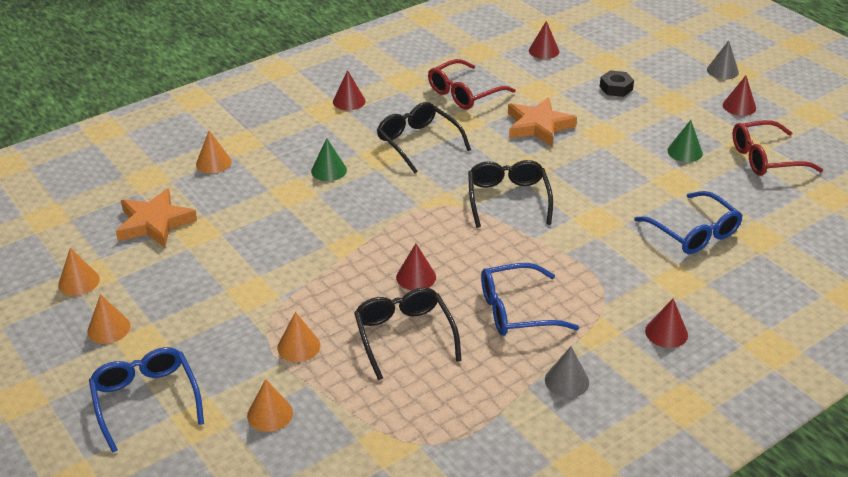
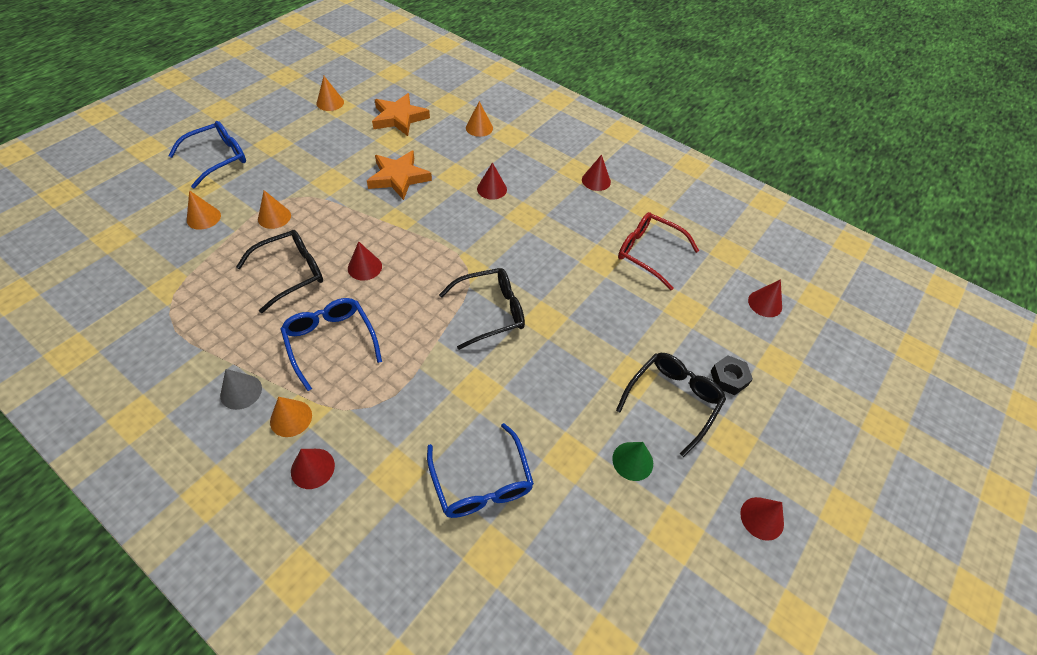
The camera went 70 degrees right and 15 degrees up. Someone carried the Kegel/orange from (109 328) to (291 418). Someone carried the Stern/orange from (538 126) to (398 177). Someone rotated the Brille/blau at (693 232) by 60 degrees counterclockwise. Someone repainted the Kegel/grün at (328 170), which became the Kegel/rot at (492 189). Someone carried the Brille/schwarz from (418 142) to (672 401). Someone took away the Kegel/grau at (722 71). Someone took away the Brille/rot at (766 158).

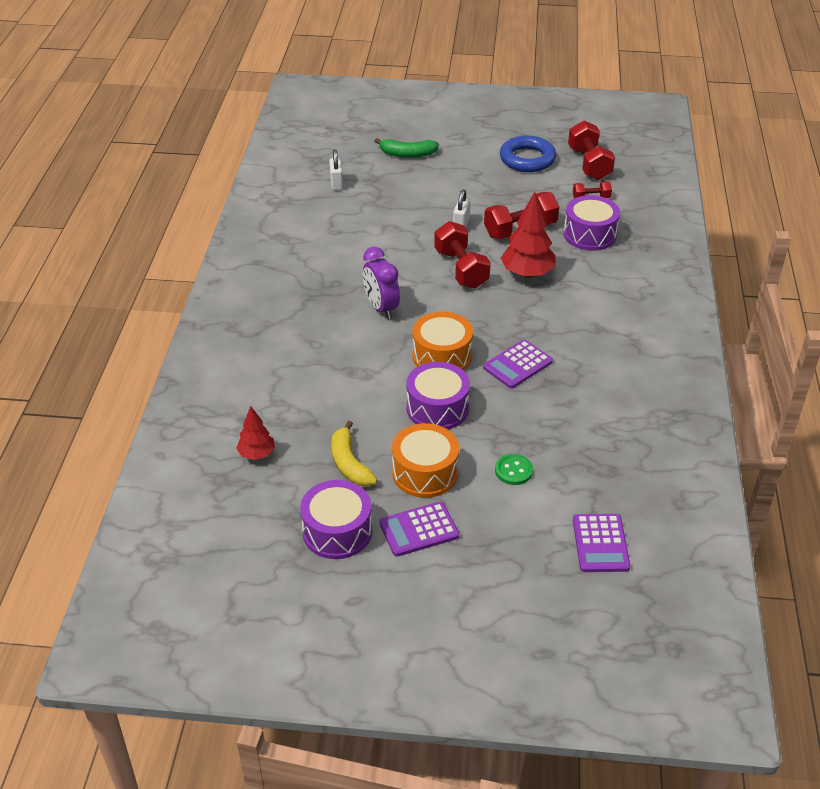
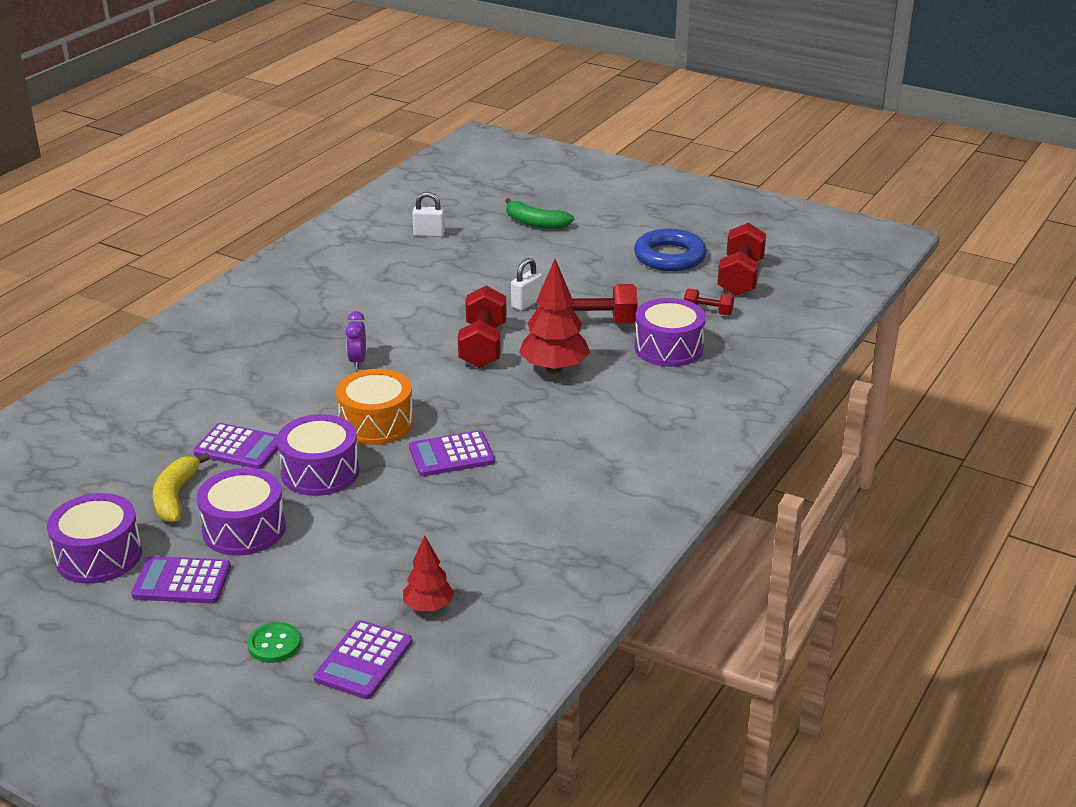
The camera went 25 degrees right and 10 degrees down. Someone put down the Taschenrechner/lila at (239 447). Someone repainted the Trommel/orange at (425 472), which became the Trommel/lila at (244 529). Someone carried the Knopf/grün from (513 471) to (274 644). Someone scaled the Wecker/lila at (381 308) by 0.64. Someone carried the Baum/rot from (257 454) to (428 607). Someone rotated the Vorhängeschloss/weiß at (336 184) by 75 degrees clockwise.

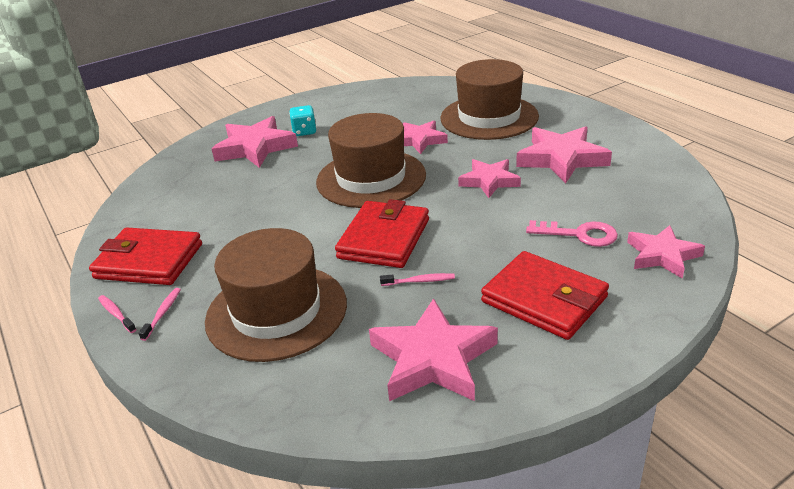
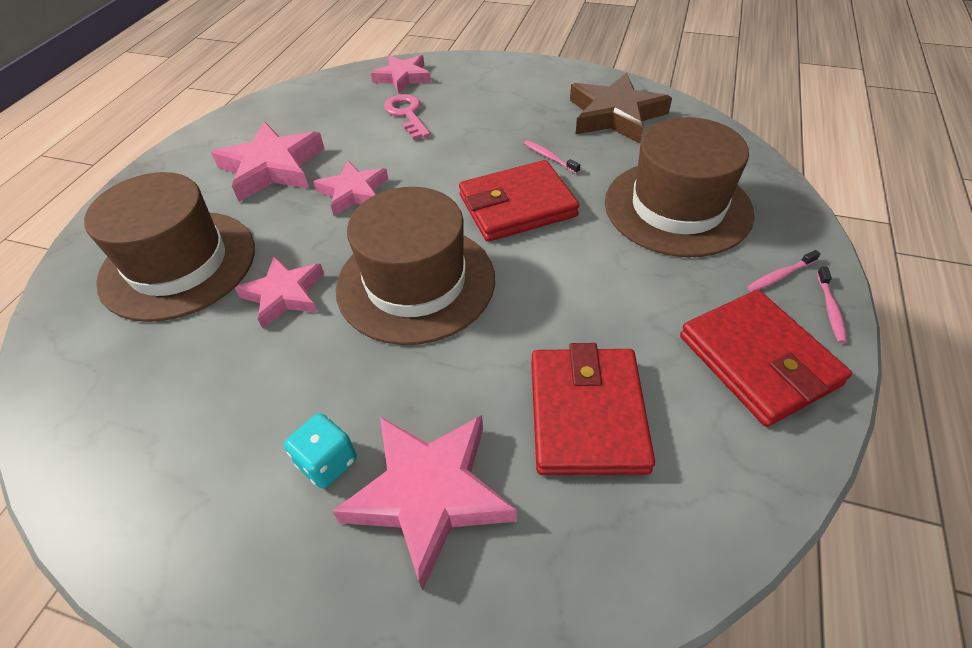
The camera went 130 degrees left and 15 degrees up. Someone carried the Geldbörse/rot from (544 299) to (586 414). Someone repainted the Stern/rosa at (433 359), which became the Stern/braun at (615 115).

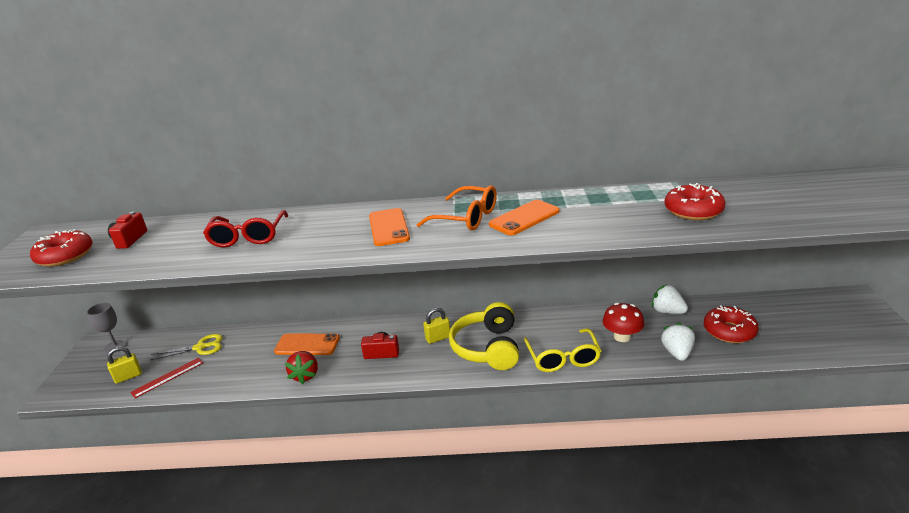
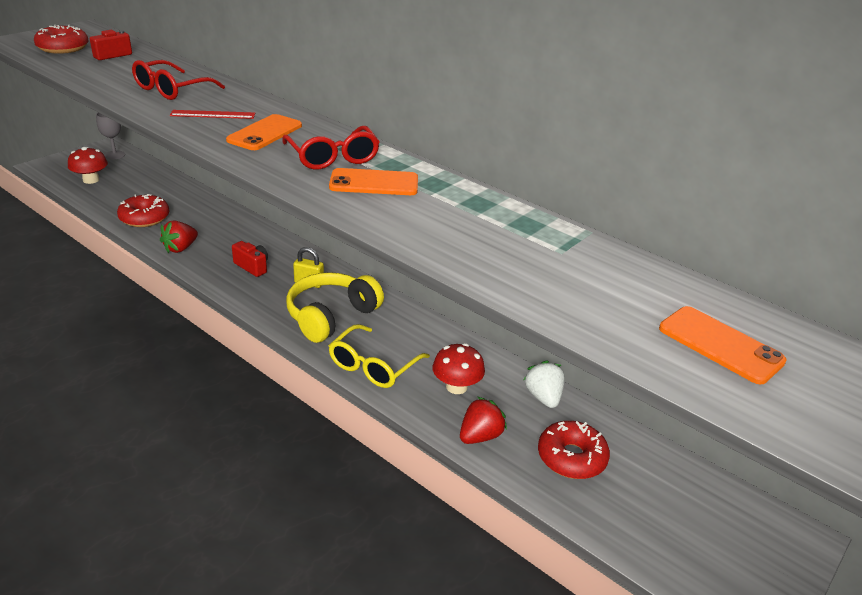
The camera went 35 degrees right and 5 degrees up. Someone swapped the Vorhängeschloss/gelb at (128 376) for the Pilz/rot at (91 180). Someone carried the Donut/rot from (693 211) to (144 218). Someone carried the Lineal/rot from (167 377) to (213 114). Someone repainted the Brille/orange at (466 218), which became the Brille/rot at (333 157). Someone repainted the Erdbeere/weiß at (677 353), which became the Erdbeere/rot at (480 436). Someone carried the Handy/orange from (307 345) to (720 345). Someone took away the Schere/gelb at (200 347).

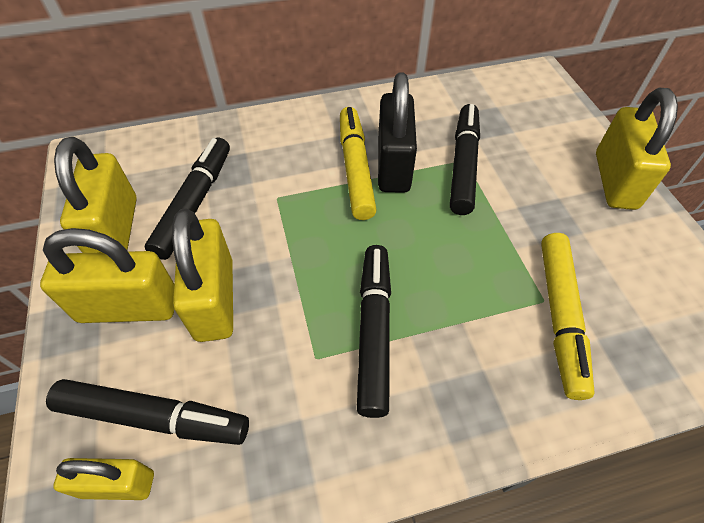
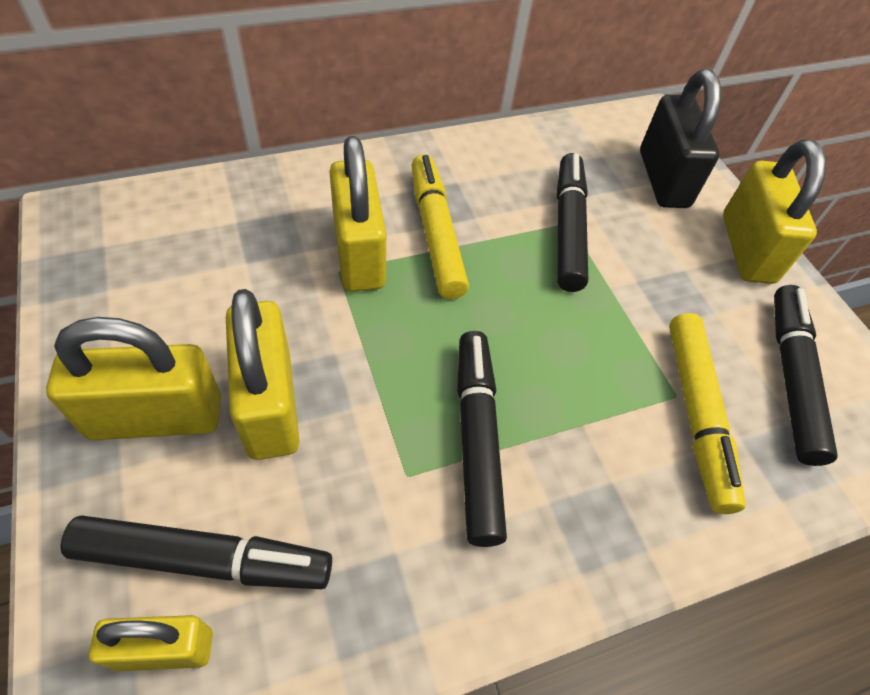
The camera went 10 degrees left and 0 degrees up. Someone carried the Vorhängeschloss/gelb from (116 230) to (359 253). Someone carried the Vorhängeschloss/schwarz from (393 165) to (663 179). Someone carried the Filzstift/schwarz from (195 203) to (791 378).

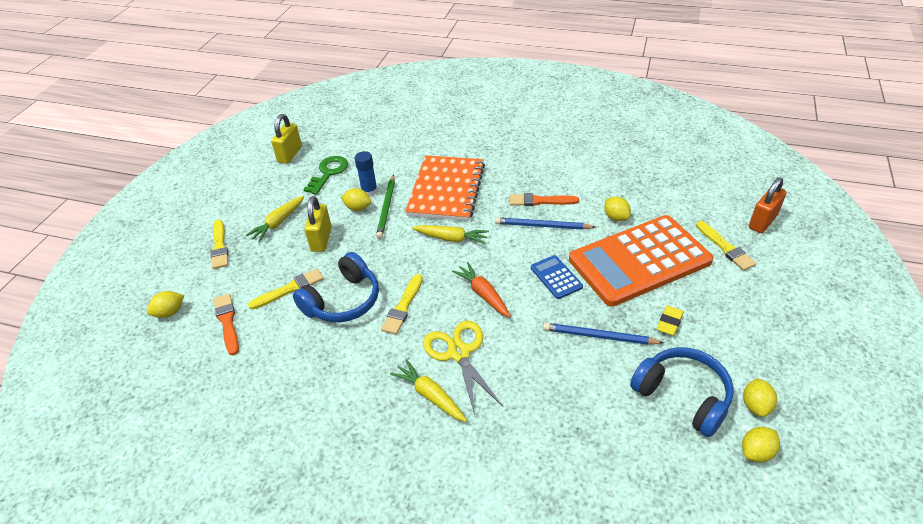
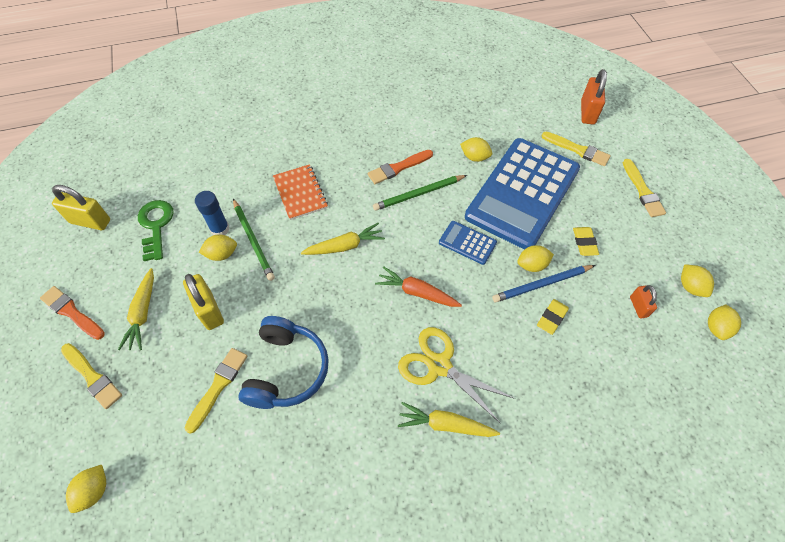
The camera went 35 degrees left and 15 degrees up. Someone carried the Pinsel/orange from (227 322) to (71 312). Someone rotated the Vorhängeschloss/gelb at (290 154) by 60 degrees counterclockwise. Someone scaled the Notizbuch/orange at (446 190) by 0.58. Someone repainted the Bleistift/blau at (542 226), which became the Bleistift/grün at (419 194). Someone repainted the Taschenrechner/orange at (639 261), which became the Taschenrechner/blau at (522 193). Someone put down the Zitrone/gelb at (532 265). Someone put down the Radiergummi/gelb at (551 318). Someone carried the Pinsel/gelb from (403 307) to (642 191). Someone swapped the Kopfhörer/blau at (683 396) for the Vorhängeschloss/orange at (638 307).

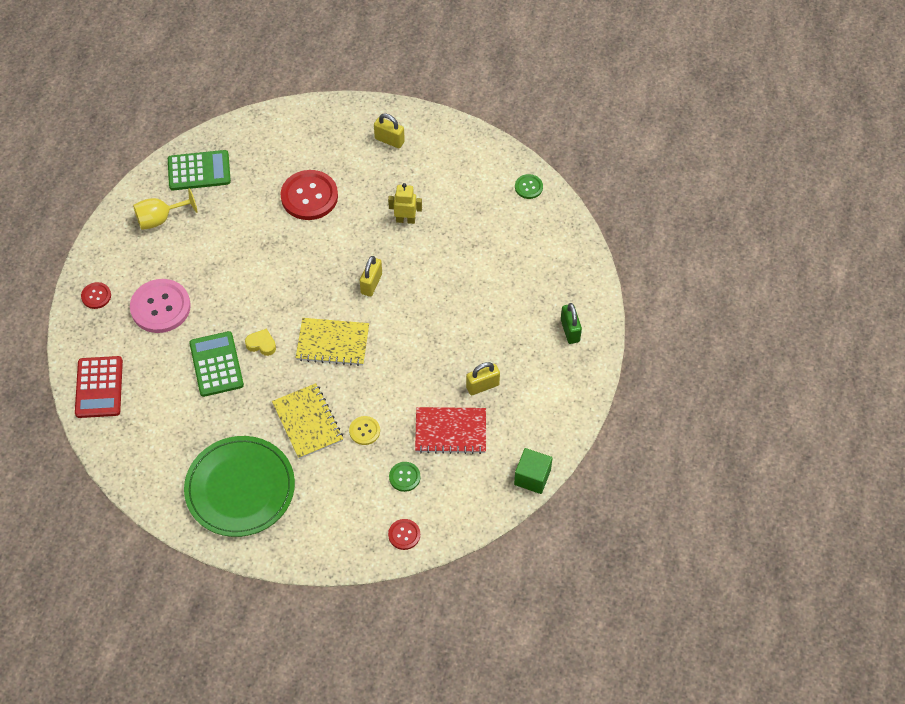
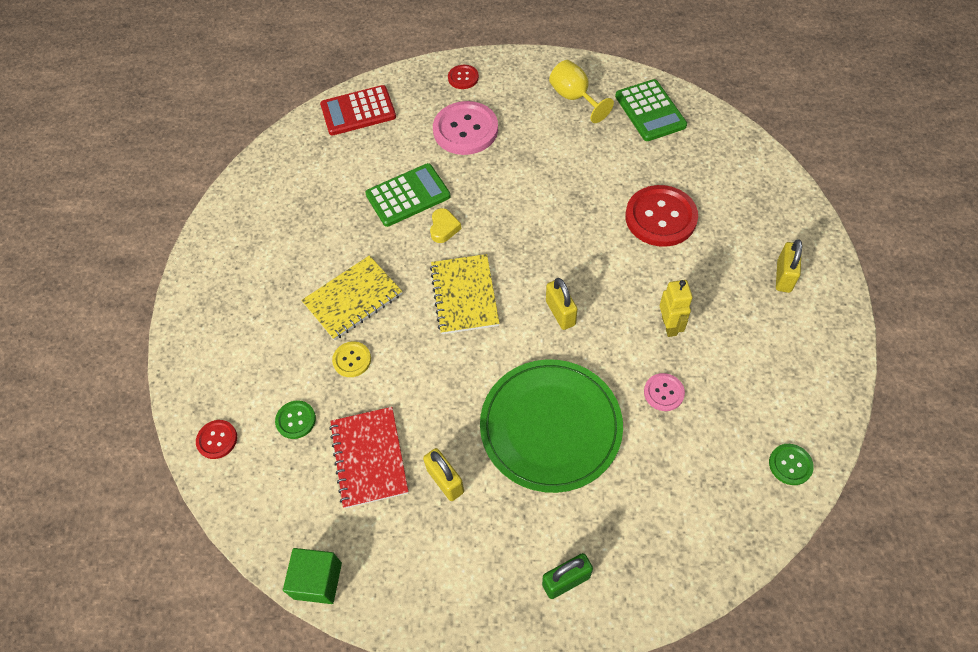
The camera went 80 degrees right and 0 degrees up. Someone carried the Teller/grün from (240 488) to (550 426). Someone rotated the Vorhängeschloss/gelb at (371 284) by 60 degrees clockwise. Someone put down the Knopf/rosa at (663 393).

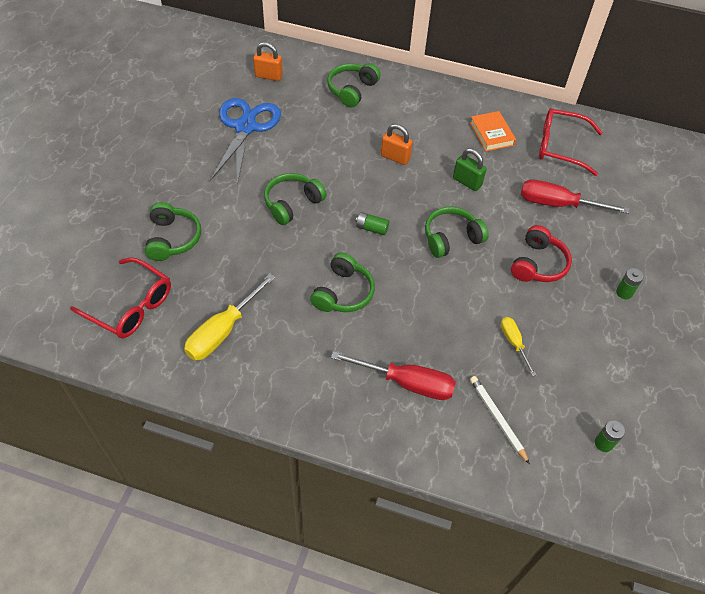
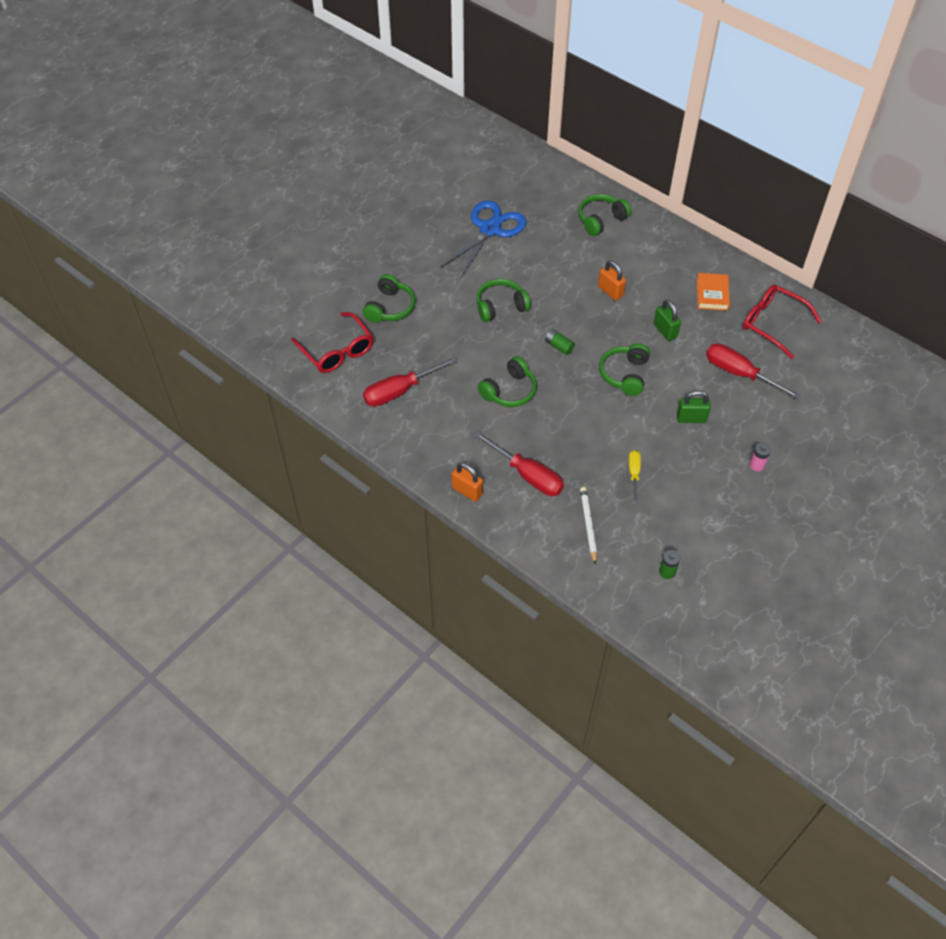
The camera went 25 degrees right and 0 degrees up. Someone repainted the Schraubenzieher/gelb at (223 331), which became the Schraubenzieher/rot at (400 391). Someone carried the Vorhängeschloss/orange from (268 76) to (467 491). Someone rotated the Kopfhörer/grün at (451 238) by 75 degrees counterclockwise. Someone swapped the Kopfhörer/rot at (538 264) for the Vorhängeschloss/grün at (691 418). Someone repainted the Batterie/grün at (624 292), which became the Batterie/rosa at (757 465).

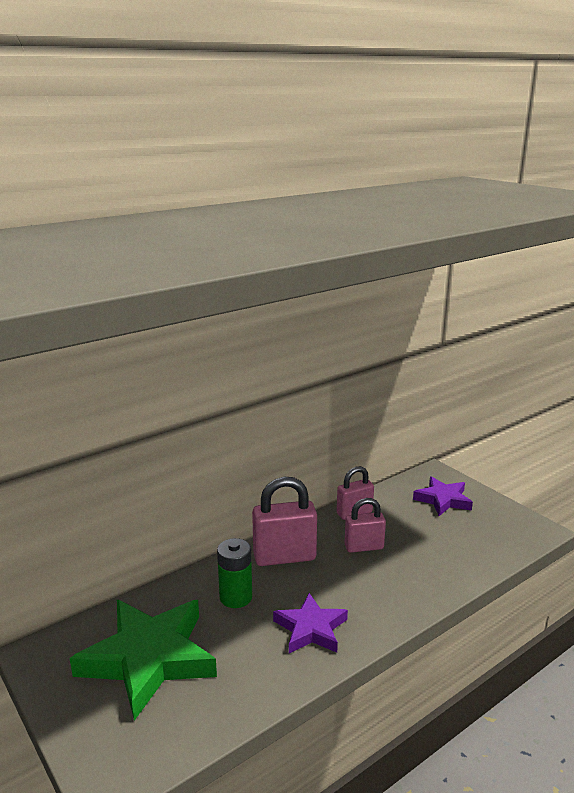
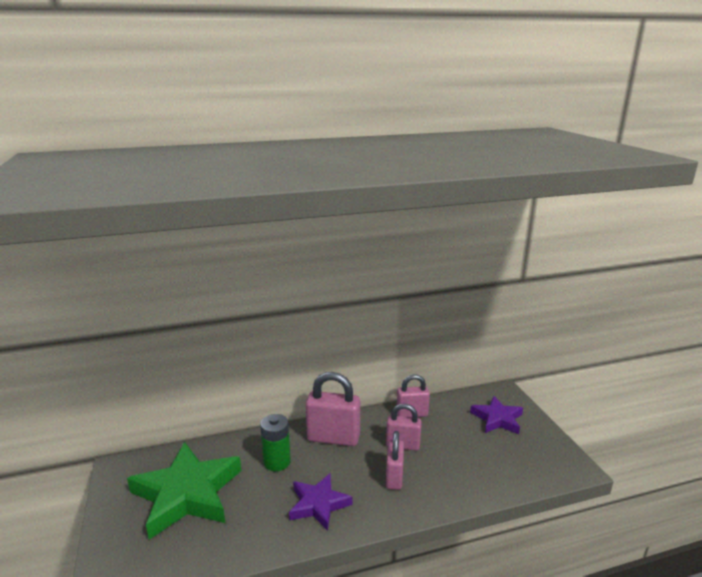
The camera went 20 degrees right and 0 degrees up. Someone put down the Vorhängeschloss/rosa at (394 477).

